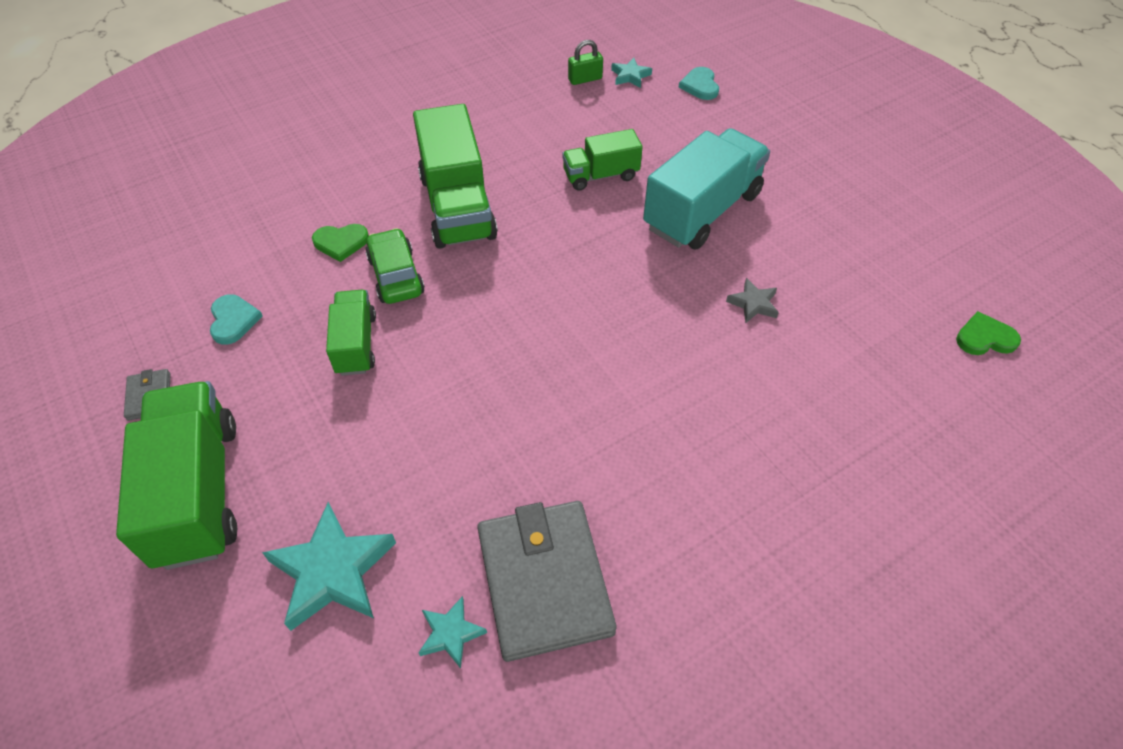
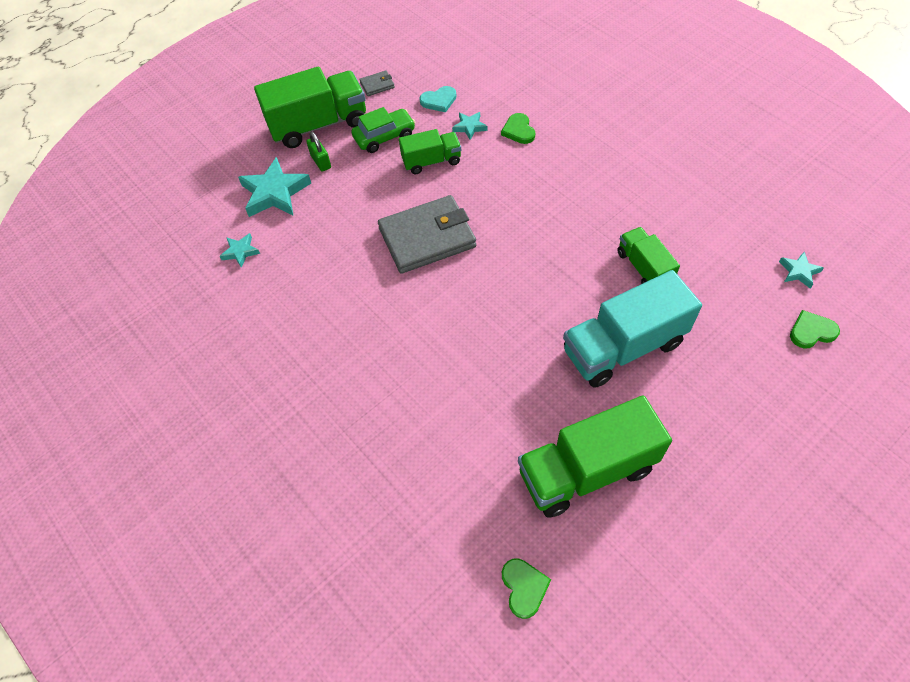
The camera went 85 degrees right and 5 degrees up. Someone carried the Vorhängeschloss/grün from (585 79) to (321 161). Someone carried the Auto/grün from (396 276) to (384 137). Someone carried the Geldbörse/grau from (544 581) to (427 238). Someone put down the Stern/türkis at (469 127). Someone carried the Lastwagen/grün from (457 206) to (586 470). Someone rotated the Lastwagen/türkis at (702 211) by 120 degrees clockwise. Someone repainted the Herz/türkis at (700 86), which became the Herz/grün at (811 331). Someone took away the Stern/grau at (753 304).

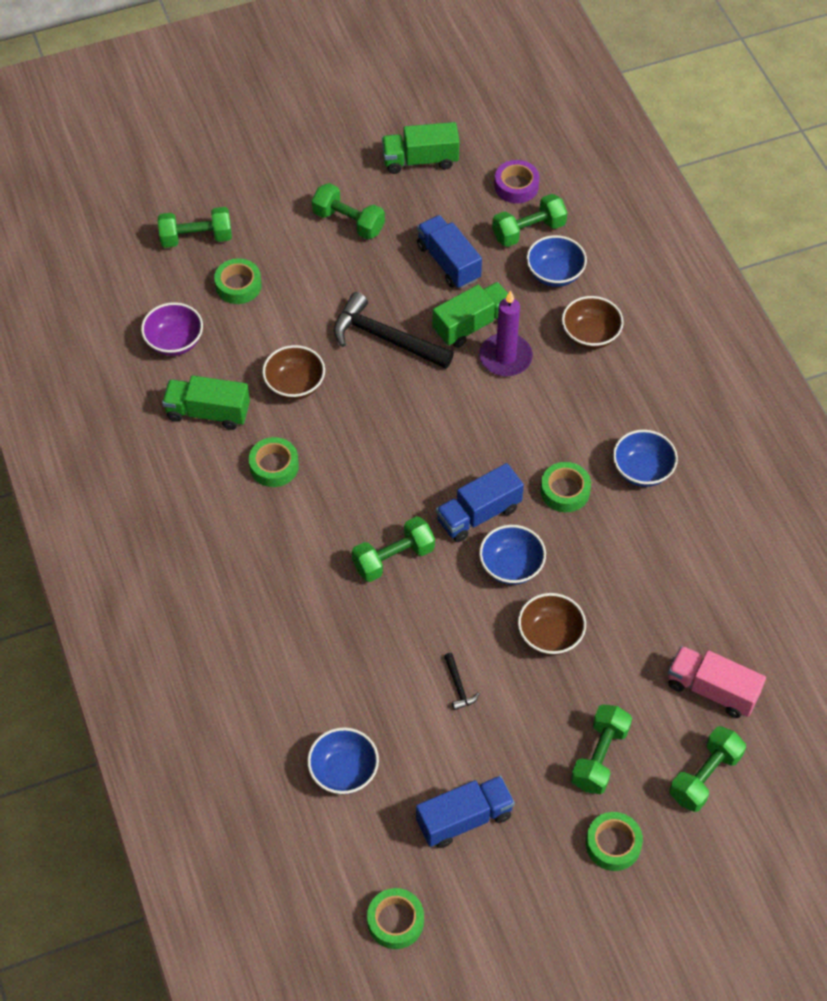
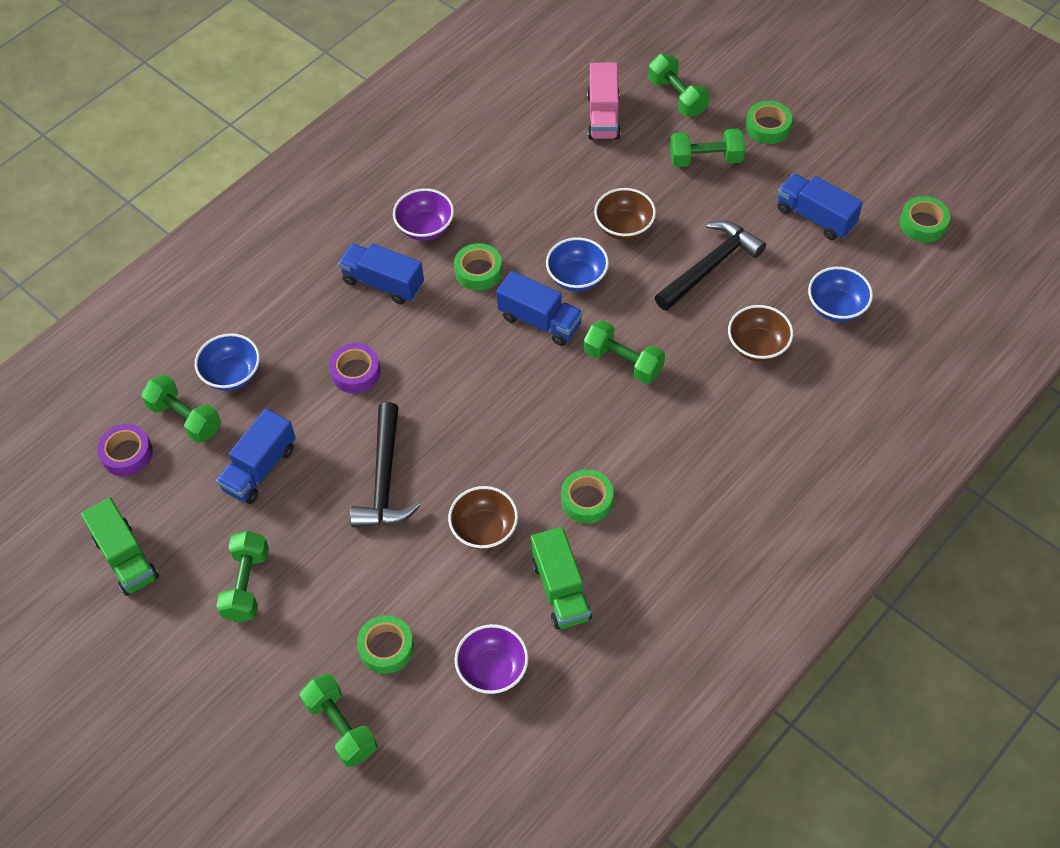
The camera went 115 degrees left and 0 degrees up. Someone swapped the Kerze/lila at (505 357) for the Klebeband/lila at (355 372). Someone put down the Lastwagen/blau at (383 283). Someone repainted the Schüssel/blau at (642 470), which became the Schüssel/lila at (425 228). Someone rotated the Hantel/grün at (704 776) by 45 degrees clockwise. Someone scaled the Hammer/schwarz at (458 686) by 2.34. Someone carried the Schüssel/braun from (590 335) to (757 346). Someone took away the Lastwagen/grün at (472 324).

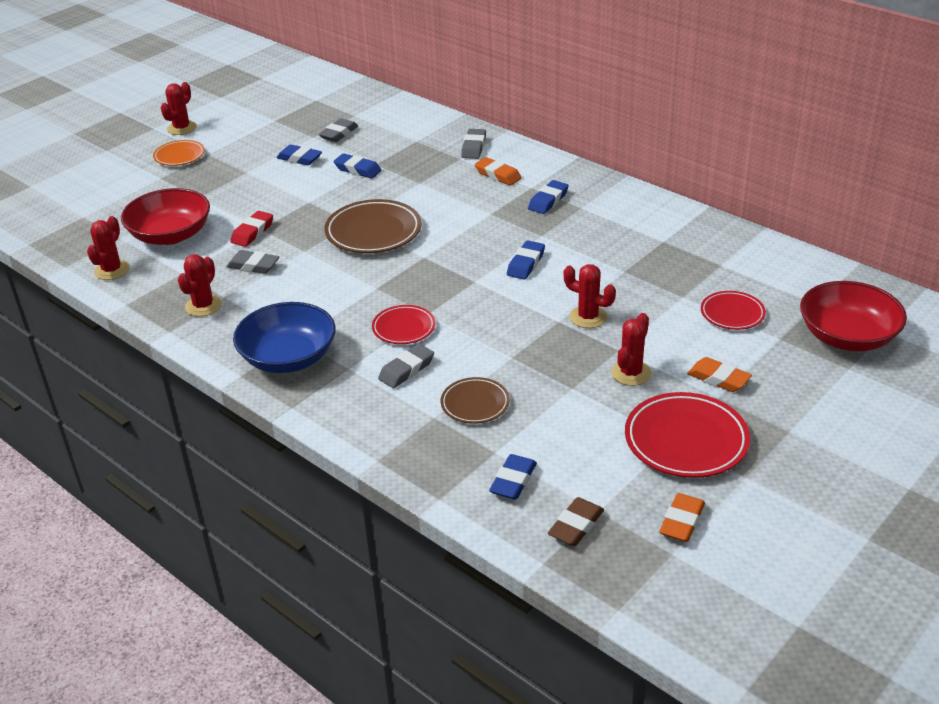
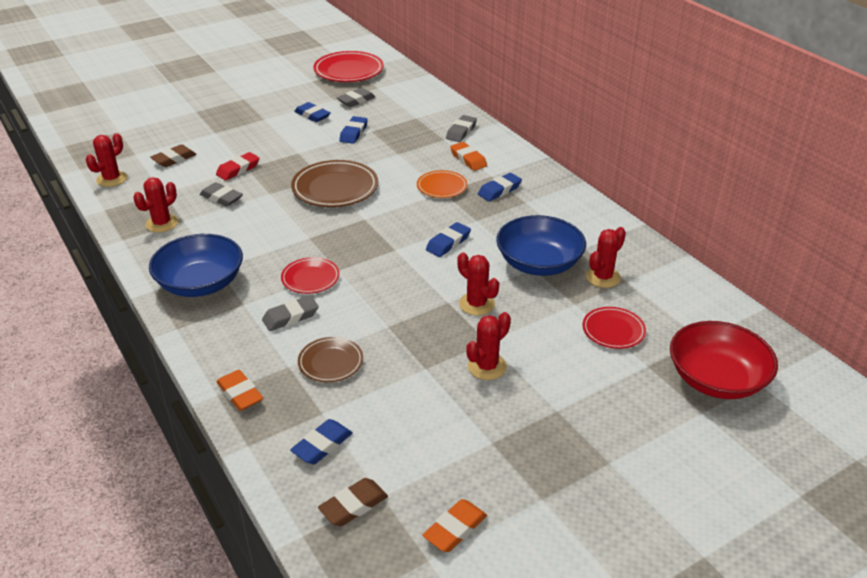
The camera went 15 degrees right and 0 degrees up. Someone swapped the Schüssel/rot at (171 235) for the Radiergummi/braun at (174 159). Someone carried the Radiergummi/orange from (718 379) to (240 394). Someone carried the Teller/rot from (686 440) to (349 71). Someone rotated the Radiergummi/blau at (358 169) by 60 degrees clockwise. Someone carried the Teller/orange from (179 156) to (442 187). Someone put down the Schüssel/blau at (539 263). Someone carried the Kaktus/rot from (181 128) to (603 277).

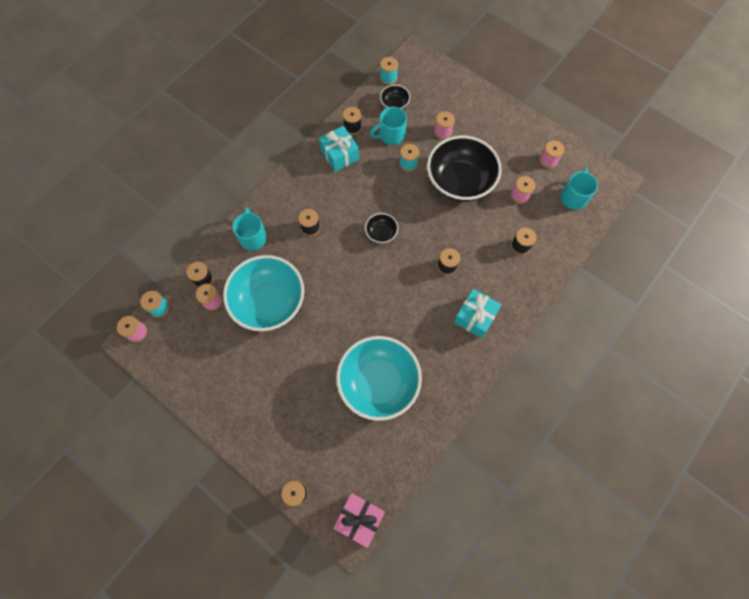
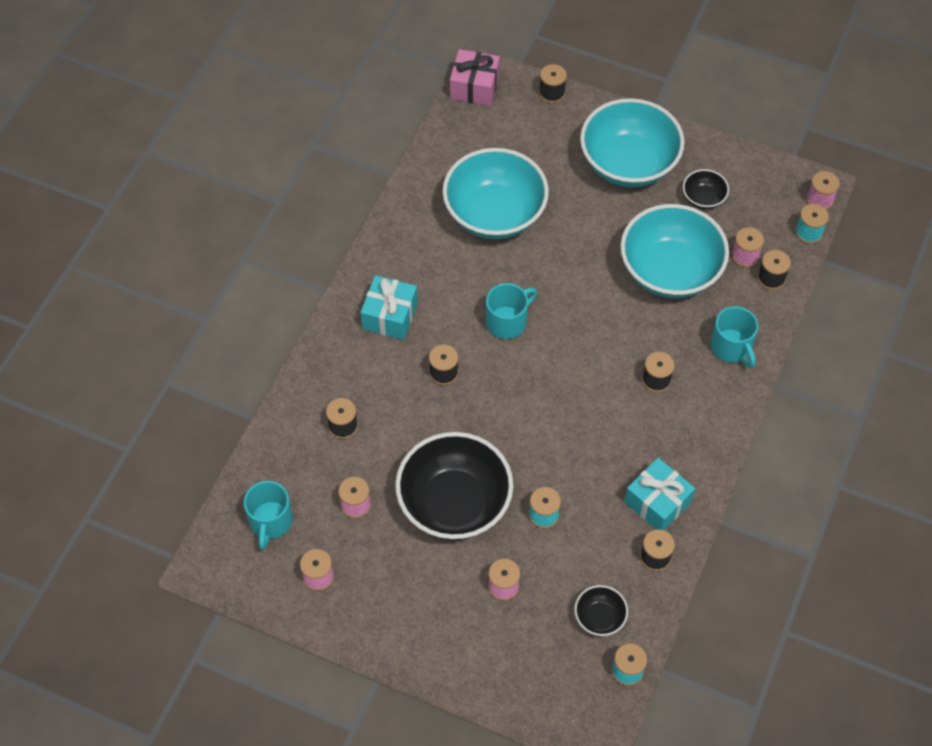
The camera went 165 degrees right and 10 degrees down. Someone carried the Tasse/türkis from (391 135) to (507 321). Someone put down the Schüssel/türkis at (628 163). Someone carried the Schüssel/schwarz from (381 233) to (703 198).

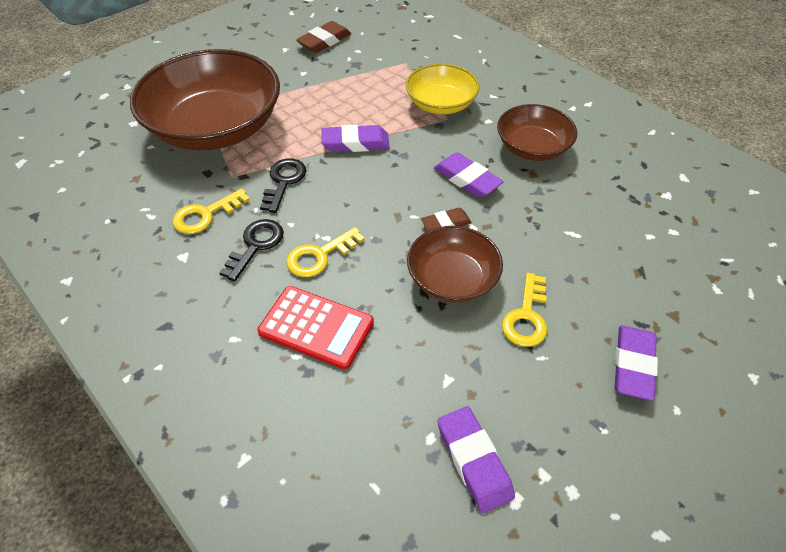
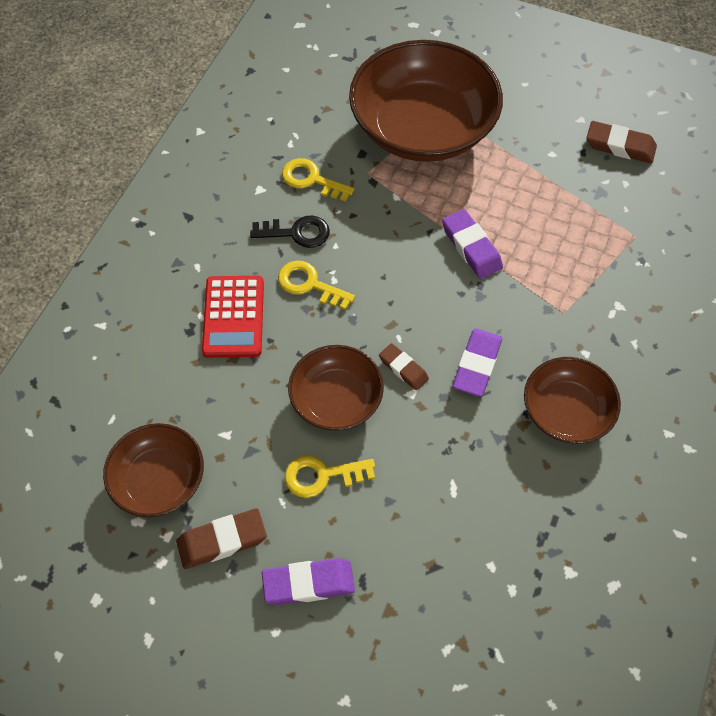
The camera went 65 degrees right and 10 degrees up. Someone swapped the Radiergummi/lila at (474 461) for the Schüssel/braun at (159 480). Someone put down the Radiergummi/braun at (222 541). Someone took away the Schlüssel/schwarz at (284 181). Someone took away the Schüssel/gelb at (441 104).

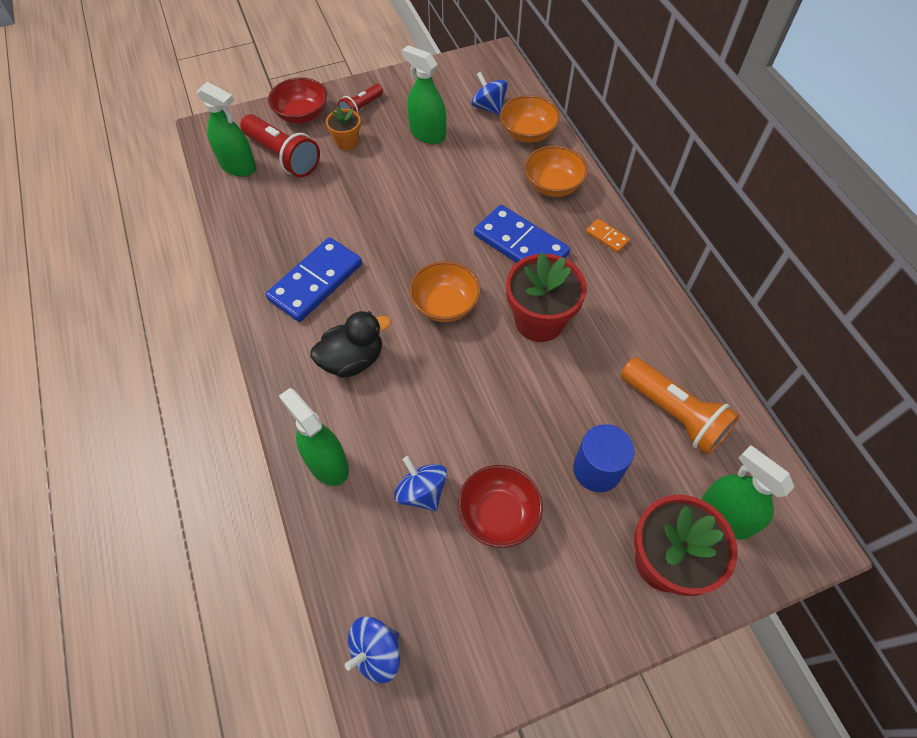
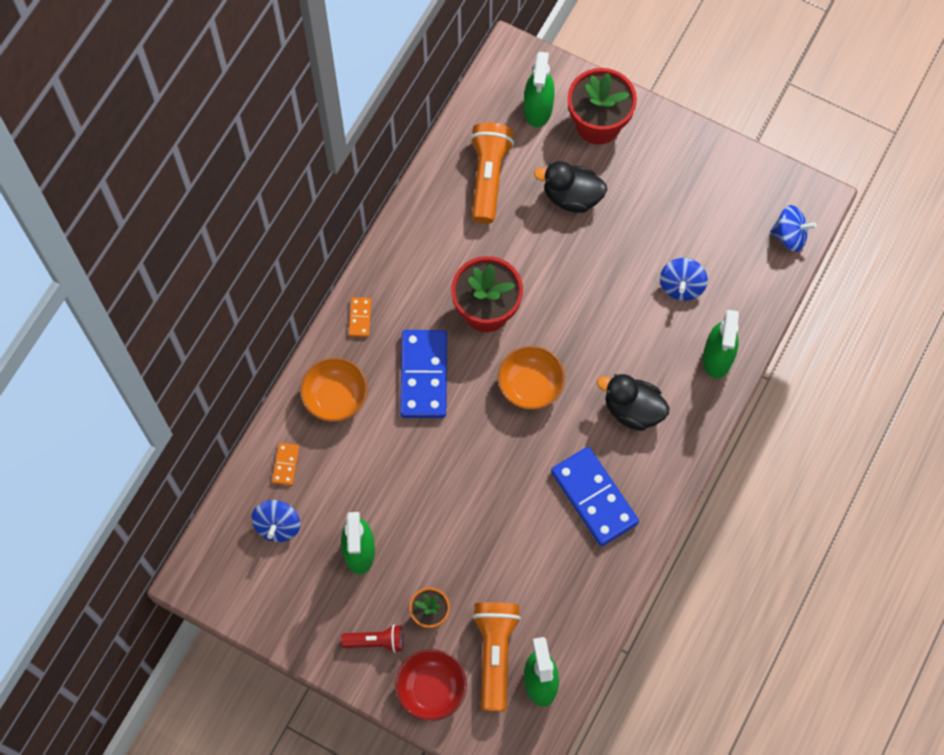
The camera went 130 degrees left and 10 degrees up. Someone swapped the Schüssel/orange at (527 133) for the Dominostein/orange at (286 465). Someone repainted the Taschenlampe/rot at (283 156), which became the Taschenlampe/orange at (495 654). Someone swapped the Vollzylinder/blau at (597 469) for the Ente/schwarz at (571 197). Someone rotated the Dominostein/blau at (316 282) by 60 degrees clockwise. Someone took away the Schüssel/rot at (498 514).

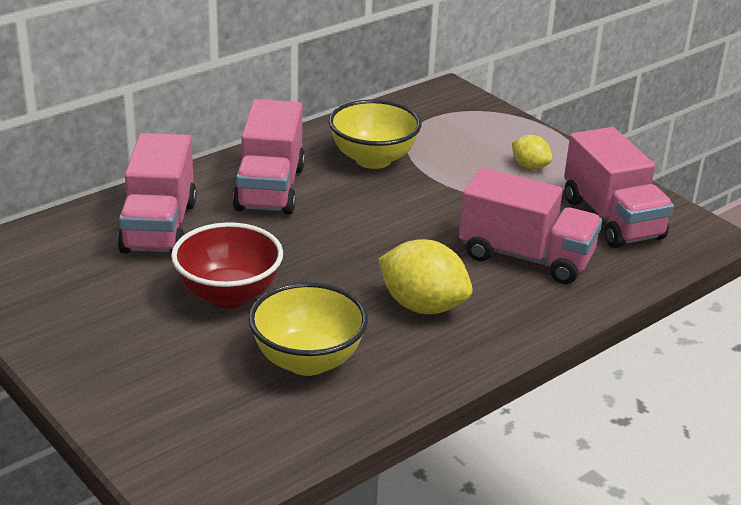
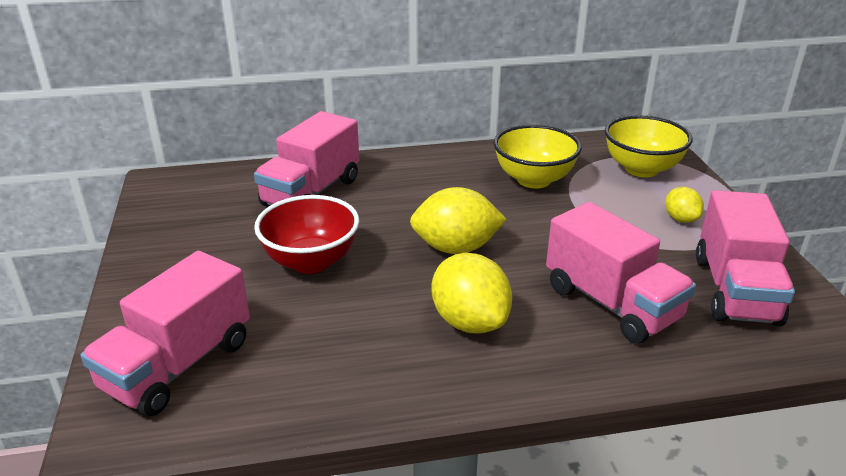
The camera went 30 degrees right and 0 degrees up. Someone carried the Lastwagen/rosa from (270 188) to (178 365). Someone put down the Zitrone/gelb at (456 248). Someone carried the Schüssel/gelb from (307 361) to (641 169).

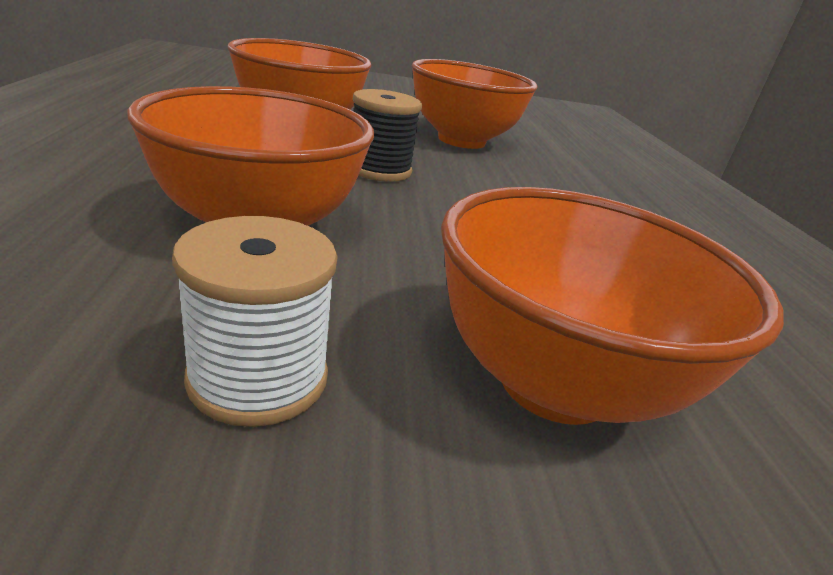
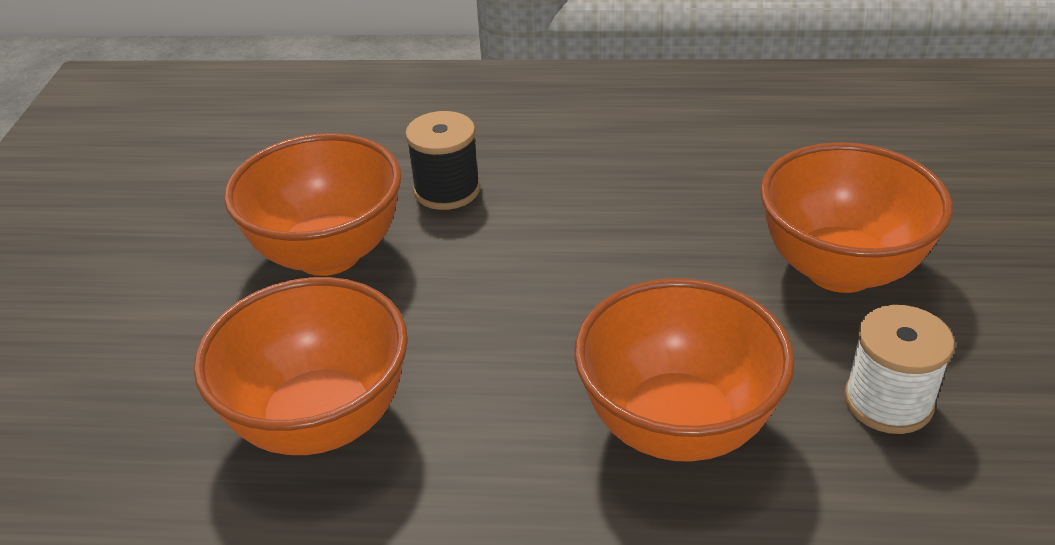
The camera went 75 degrees left and 10 degrees up. Someone carried the Garnrolle/schwarz from (379 170) to (447 190).

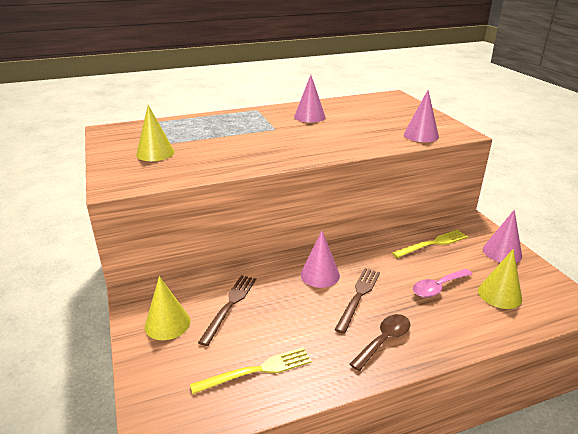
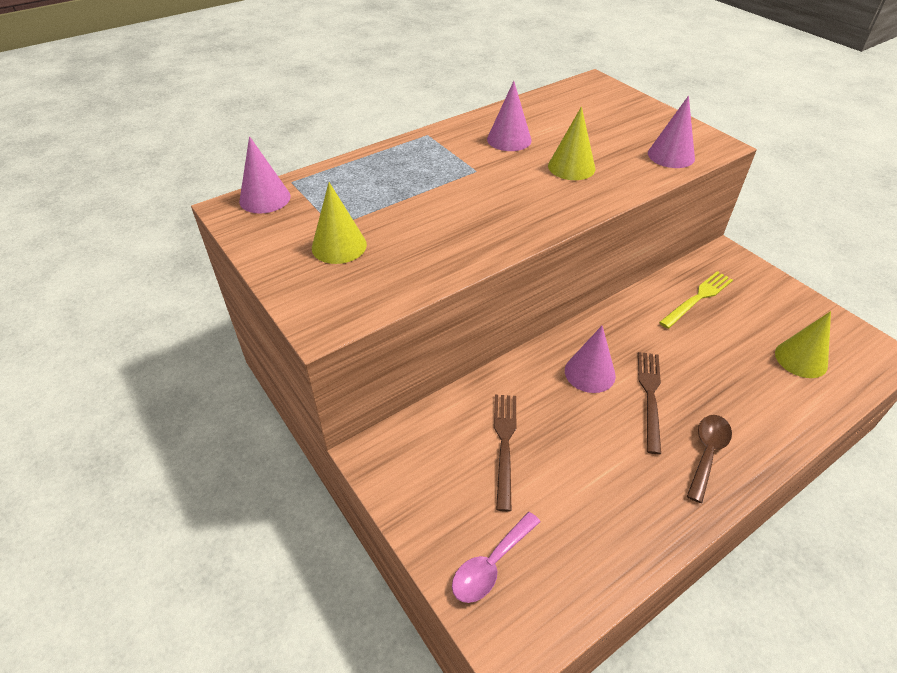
The camera went 15 degrees left and 15 degrees up. Someone carried the Kegel/rosa from (502 252) to (265 198). Someone carried the Löffel/rosa from (438 287) to (491 565). Someone carried the Kegel/gelb from (167 323) to (571 167). Someone took away the Gabel/gelb at (256 370).

